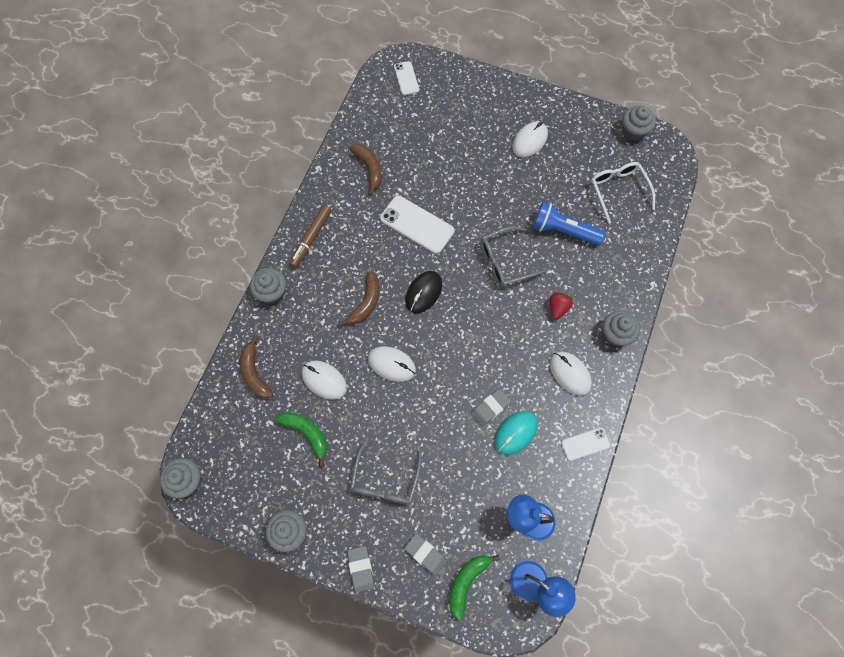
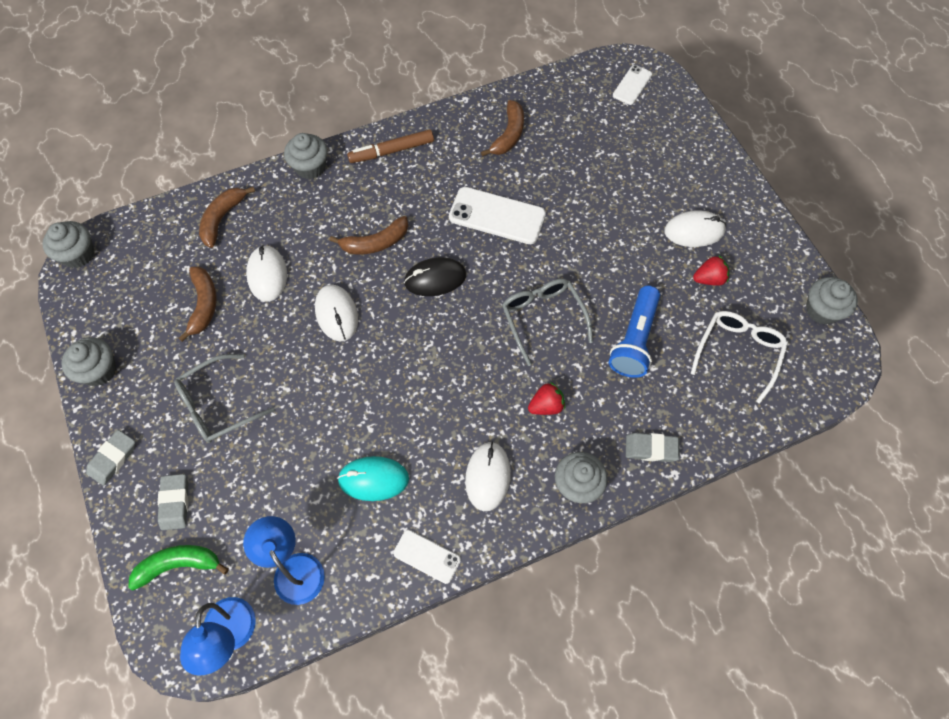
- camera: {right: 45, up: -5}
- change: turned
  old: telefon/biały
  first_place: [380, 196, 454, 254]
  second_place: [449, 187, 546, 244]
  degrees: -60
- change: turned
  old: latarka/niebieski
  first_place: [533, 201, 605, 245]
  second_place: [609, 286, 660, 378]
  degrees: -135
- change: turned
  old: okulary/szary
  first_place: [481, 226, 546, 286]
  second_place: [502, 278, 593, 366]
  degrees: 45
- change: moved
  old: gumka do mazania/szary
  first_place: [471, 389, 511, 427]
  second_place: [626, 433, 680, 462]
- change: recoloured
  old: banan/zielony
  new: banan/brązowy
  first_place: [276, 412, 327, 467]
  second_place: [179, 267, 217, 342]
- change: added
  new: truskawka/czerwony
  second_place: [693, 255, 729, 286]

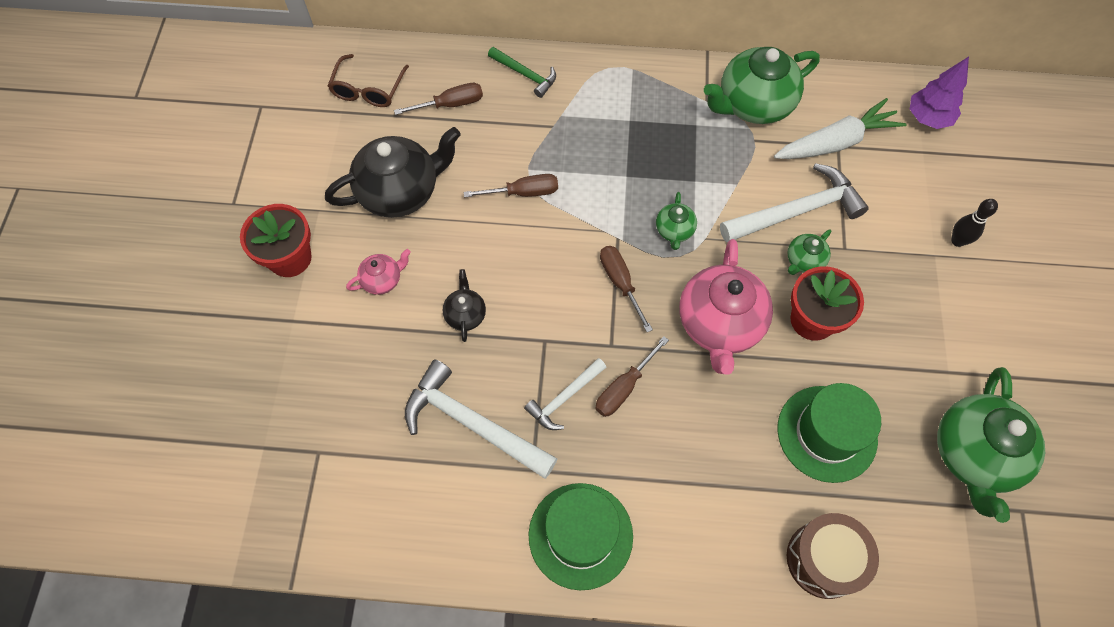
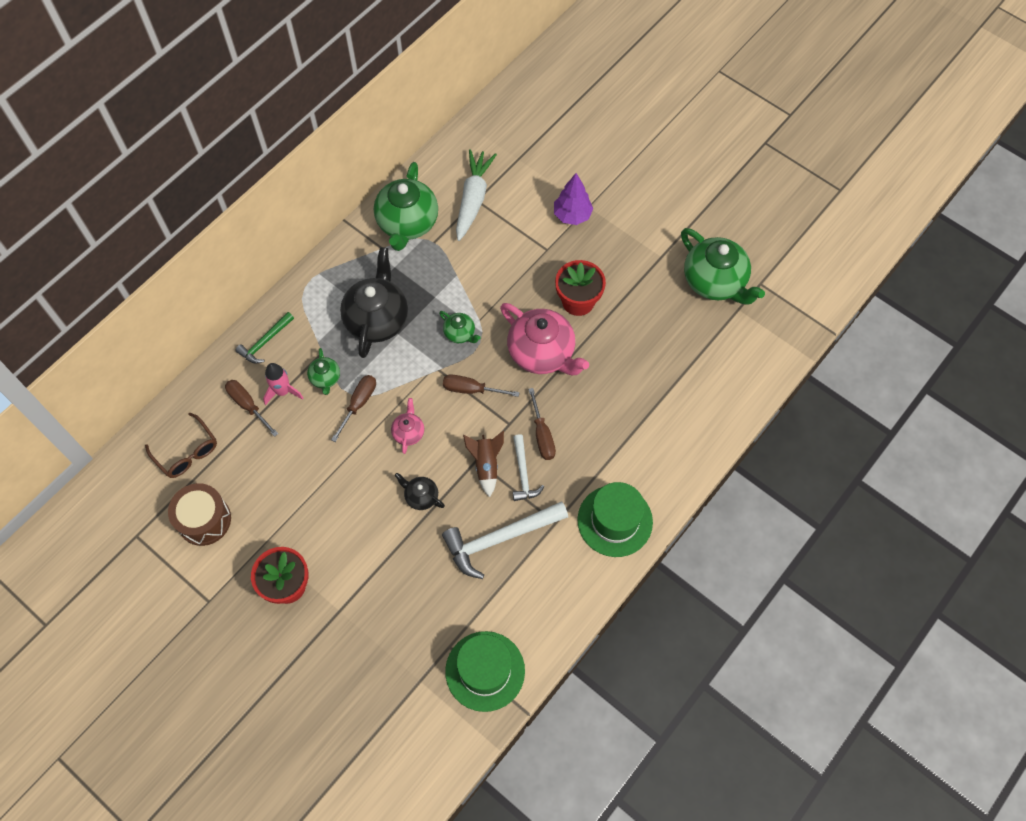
- camera: {right: -55, up: 0}
- change: turned
  old: młotek/zielony
  first_place: [488, 47, 556, 98]
  second_place: [235, 312, 294, 363]
  degrees: 150
- change: moved
  old: drzewko/fioletowy
  first_place: [910, 57, 969, 129]
  second_place: [554, 173, 593, 225]
- change: turned
  old: śrubokręt/brązowy
  first_place: [394, 83, 483, 115]
  second_place: [225, 380, 278, 437]
  degrees: -60
- change: moved
  old: imbryk/czarny
  first_place: [325, 127, 461, 218]
  second_place: [340, 247, 408, 358]
- change: removed
  old: młotek/biały
  first_place: [720, 163, 869, 243]
- change: removed
  old: kręgiel/czarny
  first_place: [951, 199, 998, 247]
- change: moved
  old: imbryk/zielony
  first_place: [787, 229, 832, 275]
  second_place: [307, 348, 340, 395]
- change: moved
  old: imbryk/różowy
  first_place: [346, 249, 411, 295]
  second_place: [391, 398, 424, 454]
- change: moved
  old: kapelusz/zielony
  first_place: [778, 383, 881, 483]
  second_place: [445, 631, 525, 712]
- change: moved
  old: bęben/brązowy
  first_place: [787, 513, 879, 599]
  second_place: [168, 483, 231, 546]
- change: added
  new: rakieta/różowy
  second_place: [263, 363, 303, 405]
- change: added
  new: rakieta/brązowy
  second_place: [463, 431, 504, 497]

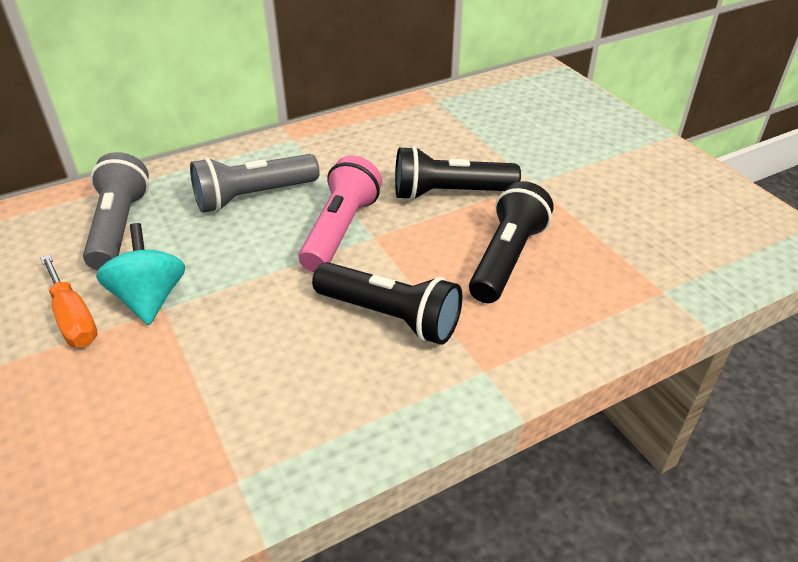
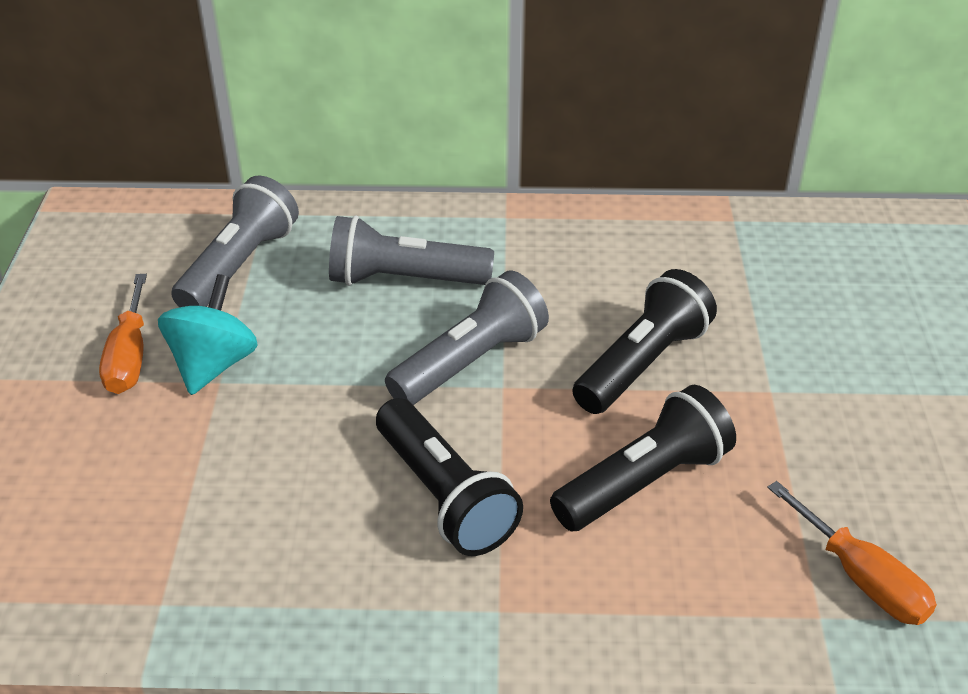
- camera: {right: 30, up: 0}
- change: turned
  old: latarka/czarny
  first_place: [395, 146, 521, 201]
  second_place: [572, 269, 717, 414]
  degrees: 105
- change: recoloured
  old: latarka/różowy
  new: latarka/szary
  first_place: [299, 156, 382, 272]
  second_place: [385, 271, 549, 405]
- change: added
  new: śrubokręt/pomarańczowy
  second_place: [767, 481, 937, 625]

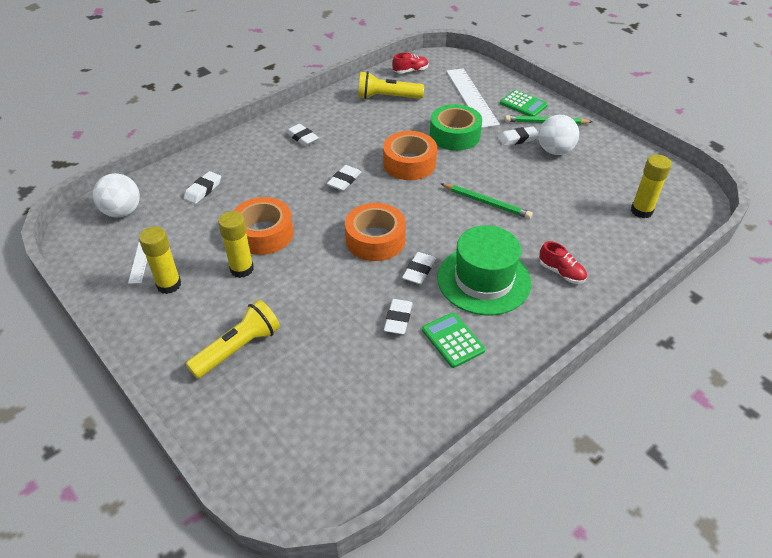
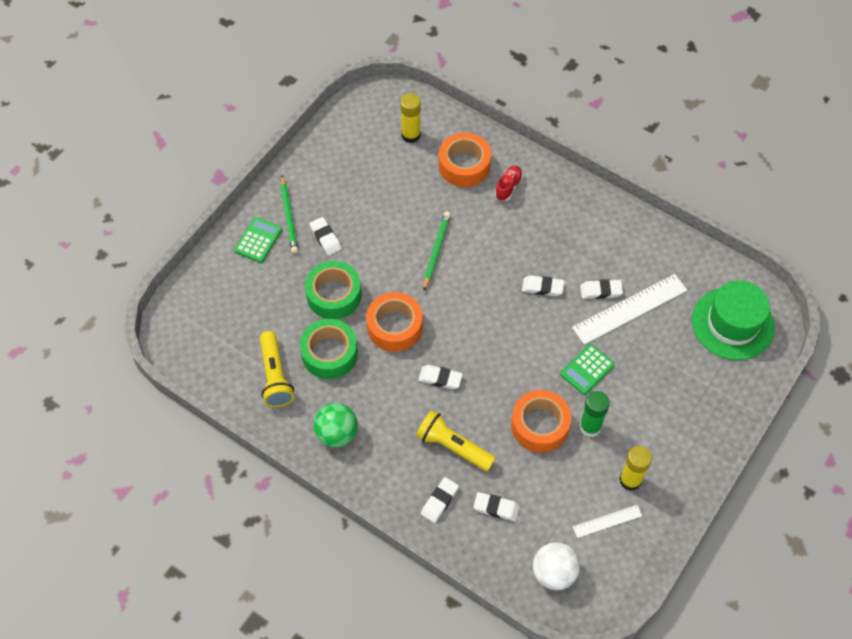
- camera: {right: -105, up: 15}
- change: removed
  old: but/czerwony
  first_place: [392, 53, 428, 74]
- change: moved
  old: linijka/biały
  first_place: [446, 68, 500, 128]
  second_place: [572, 274, 687, 345]
- change: removed
  old: piłka/biały
  first_place: [538, 115, 579, 155]
- change: moved
  old: gumka do mazania/biały
  first_place: [286, 124, 319, 146]
  second_place: [421, 477, 459, 523]
- change: moved
  old: taśma klejąca/pomarańczowy
  first_place: [345, 203, 406, 261]
  second_place: [439, 133, 491, 187]
- change: recoloured
  old: klej w sztyfcie/żółty
  new: klej w sztyfcie/zielony
  first_place: [218, 211, 254, 278]
  second_place: [580, 391, 610, 437]
- change: moved
  old: kapelusz/zielony
  first_place: [437, 225, 531, 315]
  second_place: [692, 280, 775, 360]
- change: moved
  old: latarka/żółty
  first_place: [186, 300, 280, 379]
  second_place: [416, 410, 496, 471]
- change: moved
  old: kalkulator/zielony
  first_place: [422, 312, 485, 368]
  second_place: [560, 344, 615, 395]
- change: added
  new: taśma klejąca/zielony
  second_place: [300, 319, 358, 379]
- change: added
  new: piłka/zielony
  second_place: [313, 403, 358, 447]

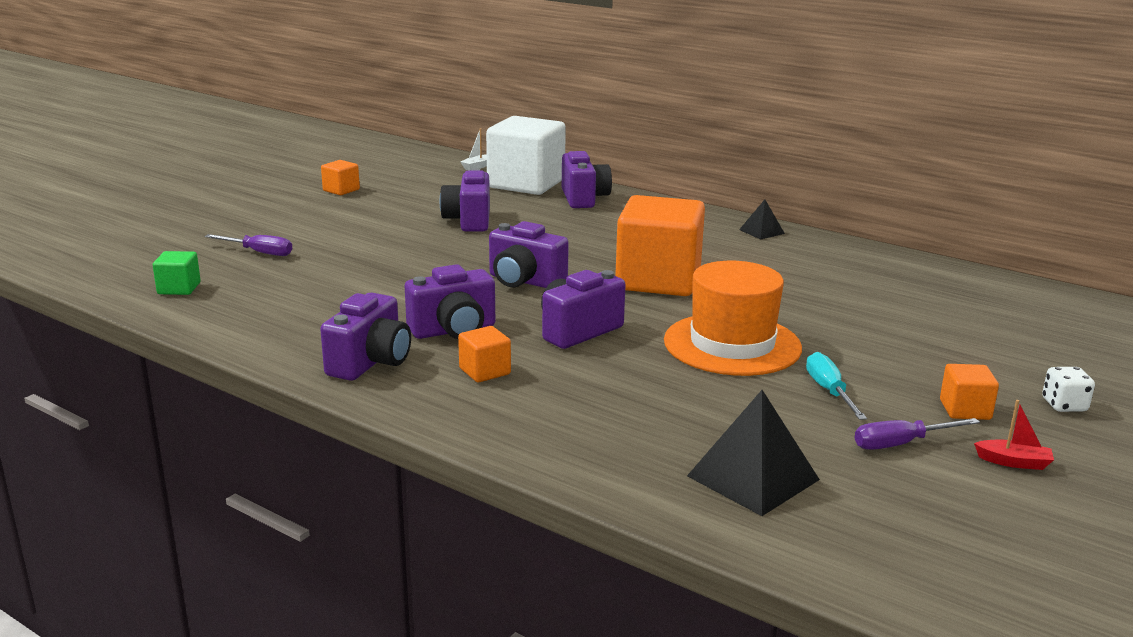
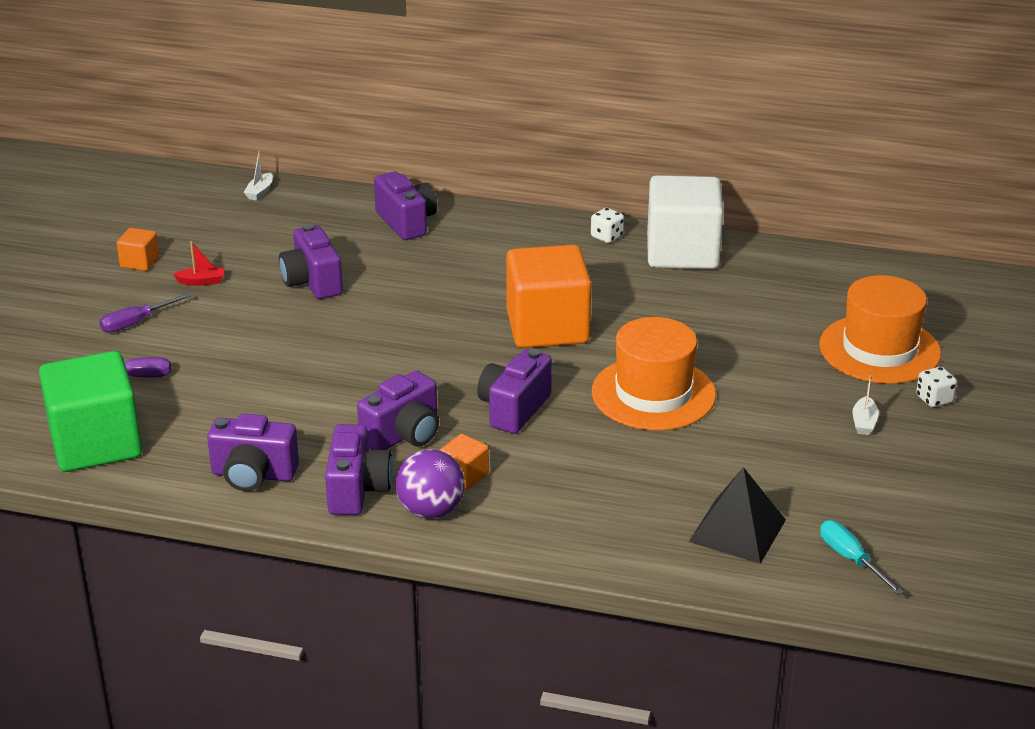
- camera: {right: -20, up: 10}
- change: moved
  old: sześcian/biały
  first_place: [486, 116, 566, 195]
  second_place: [647, 175, 723, 269]
- change: replaced
  old: piramida/czarny
  new: kostka do gry/biały
  first_place: [739, 200, 785, 240]
  second_place: [591, 208, 624, 243]
- change: moved
  old: aparat fotograficzny/fioletowy
  first_place: [489, 221, 569, 288]
  second_place: [207, 414, 299, 491]
- change: resized
  old: sześcian/zielony
  first_place: [153, 251, 201, 295]
  second_place: [39, 351, 142, 472]
  factor: 2.31
- change: moved
  old: śrubokręt/turkusowy
  first_place: [806, 352, 867, 420]
  second_place: [820, 520, 904, 595]
- change: replaced
  old: sześcian/pomarańczowy
  new: łódka/biały
  first_place: [940, 364, 999, 420]
  second_place: [853, 375, 879, 435]
- change: moved
  old: łódka/czerwony
  first_place: [974, 400, 1054, 470]
  second_place: [173, 241, 224, 286]
- change: moved
  old: śrubokręt/fioletowy
  first_place: [855, 418, 980, 450]
  second_place: [99, 293, 192, 333]
- change: added
  new: kapelusz/pomarańczowy
  second_place: [819, 275, 941, 384]
- change: added
  new: piłka/fioletowy
  second_place: [396, 449, 465, 519]

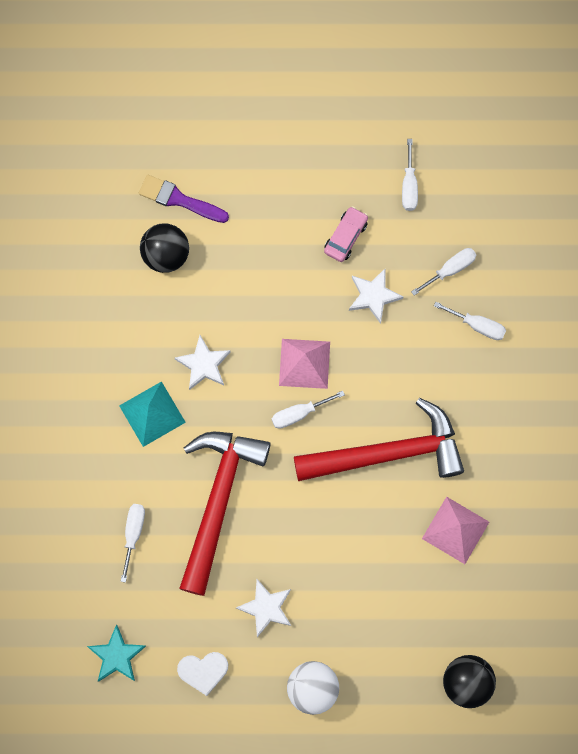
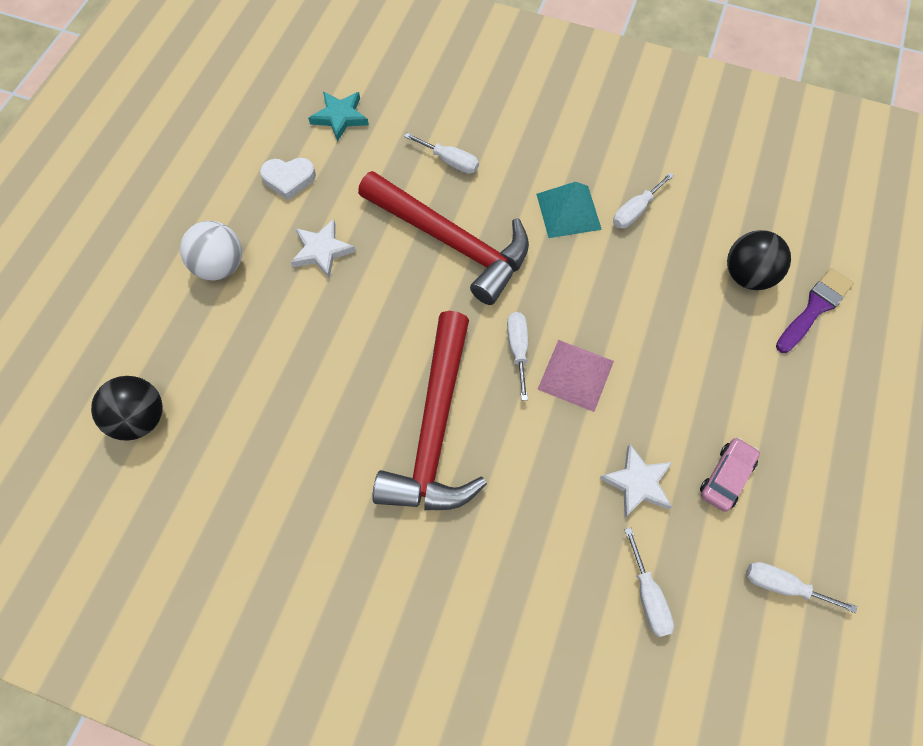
- camera: {right: 110, up: -10}
- change: turned
  old: samochód/różowy
  first_place: [324, 206, 368, 262]
  second_place: [700, 437, 760, 512]
  degrees: -105
- change: moved
  old: śrubokręt/biały
  first_place: [434, 302, 506, 340]
  second_place: [613, 172, 674, 229]
- change: removed
  old: gwiazda/biały
  first_place: [175, 335, 231, 390]
- change: removed
  old: piramida/różowy
  first_place: [422, 497, 489, 564]
- change: turned
  old: serce/biały
  first_place: [177, 652, 228, 696]
  second_place: [260, 158, 316, 200]
  degrees: -105

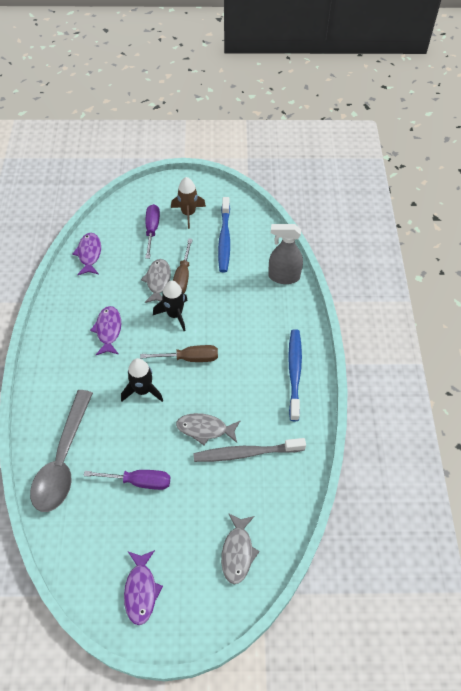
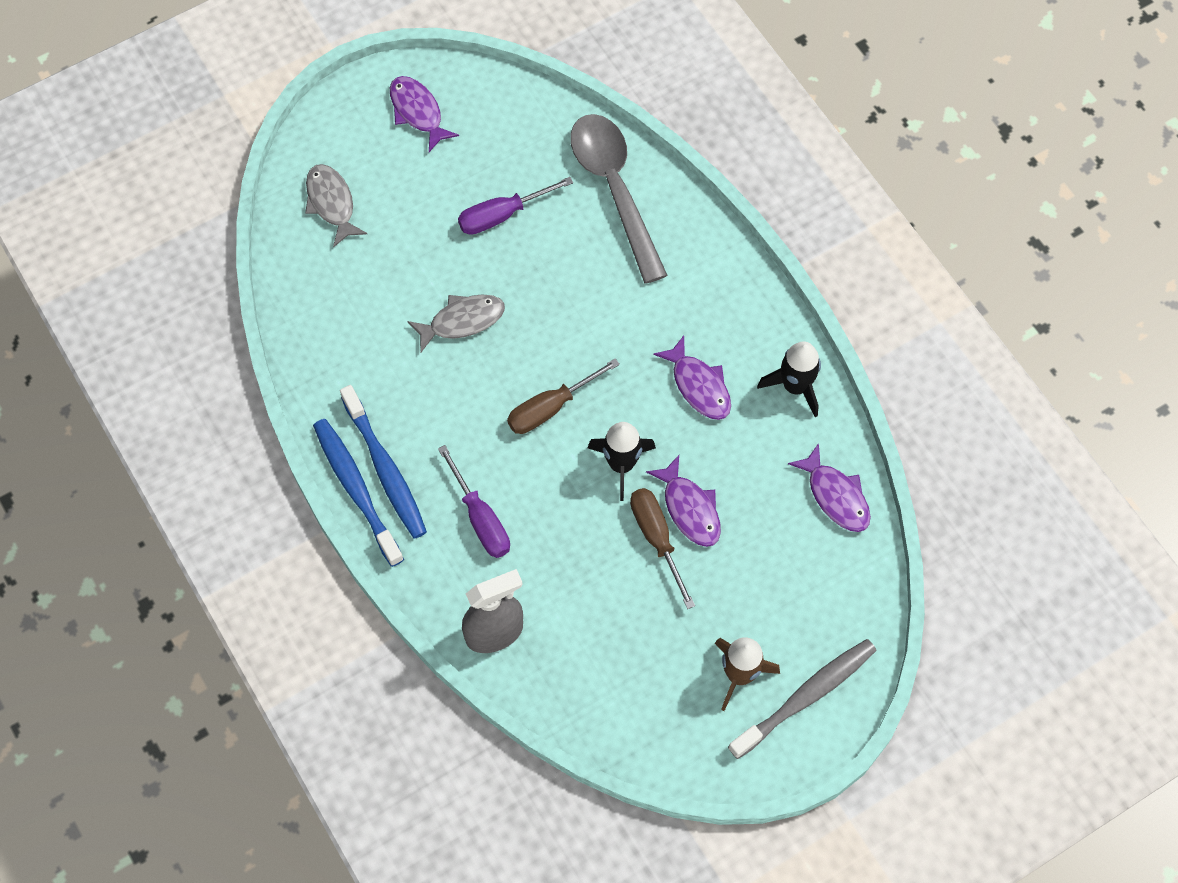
- camera: {right: 150, up: 10}
- change: moved
  old: szczoteczka do zębów/niebieski
  first_place: [218, 197, 230, 273]
  second_place: [313, 419, 404, 567]
- change: moved
  old: śrubokręt/fioletowy
  first_place: [145, 204, 160, 259]
  second_place: [438, 445, 510, 558]
- change: recoloured
  old: ryba/szary
  new: ryba/fioletowy
  first_place: [141, 259, 171, 303]
  second_place: [646, 455, 721, 547]
- change: moved
  old: rakieta/czarny
  first_place: [121, 358, 163, 402]
  second_place: [757, 342, 821, 417]
- change: moved
  old: szczoteczka do zębów/szary
  first_place: [193, 438, 306, 462]
  second_place: [728, 639, 877, 759]

